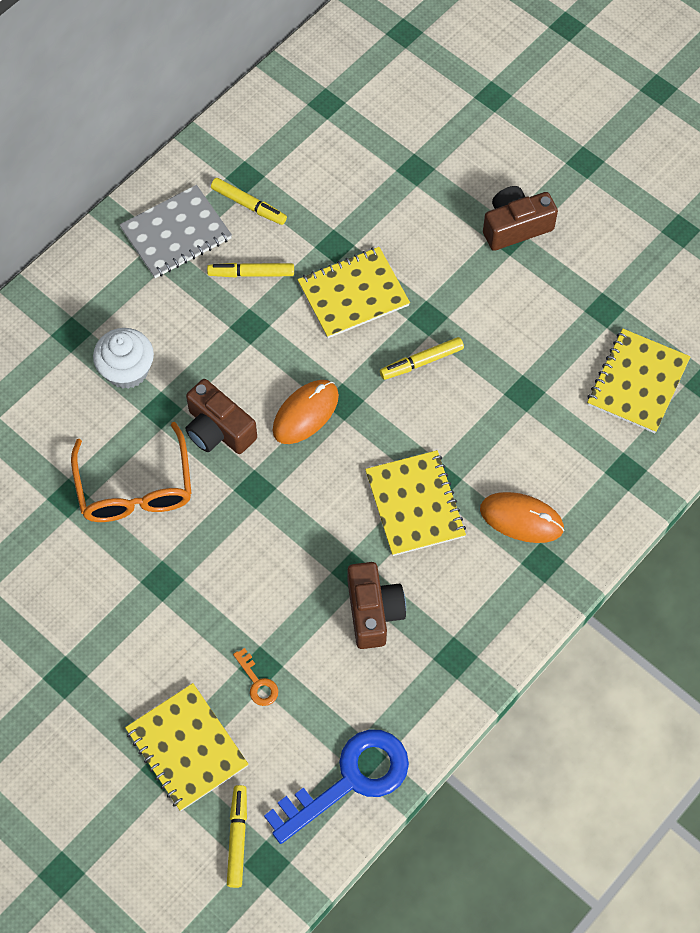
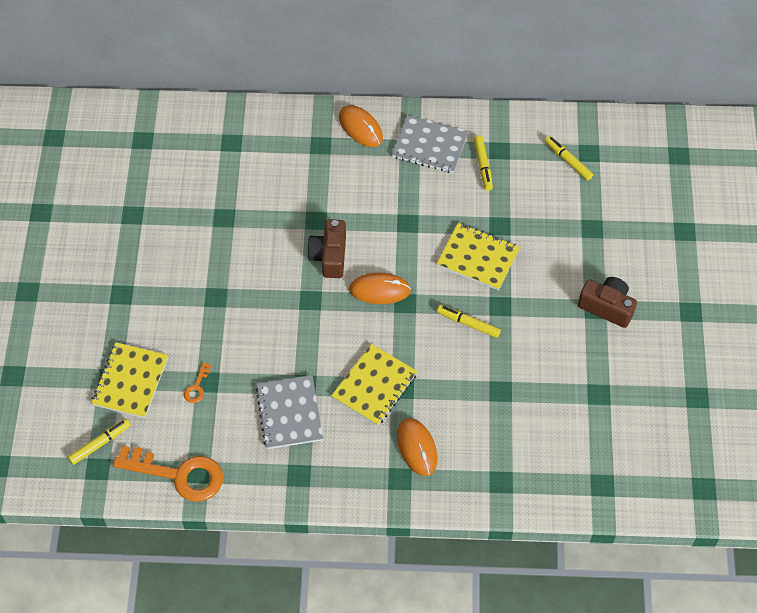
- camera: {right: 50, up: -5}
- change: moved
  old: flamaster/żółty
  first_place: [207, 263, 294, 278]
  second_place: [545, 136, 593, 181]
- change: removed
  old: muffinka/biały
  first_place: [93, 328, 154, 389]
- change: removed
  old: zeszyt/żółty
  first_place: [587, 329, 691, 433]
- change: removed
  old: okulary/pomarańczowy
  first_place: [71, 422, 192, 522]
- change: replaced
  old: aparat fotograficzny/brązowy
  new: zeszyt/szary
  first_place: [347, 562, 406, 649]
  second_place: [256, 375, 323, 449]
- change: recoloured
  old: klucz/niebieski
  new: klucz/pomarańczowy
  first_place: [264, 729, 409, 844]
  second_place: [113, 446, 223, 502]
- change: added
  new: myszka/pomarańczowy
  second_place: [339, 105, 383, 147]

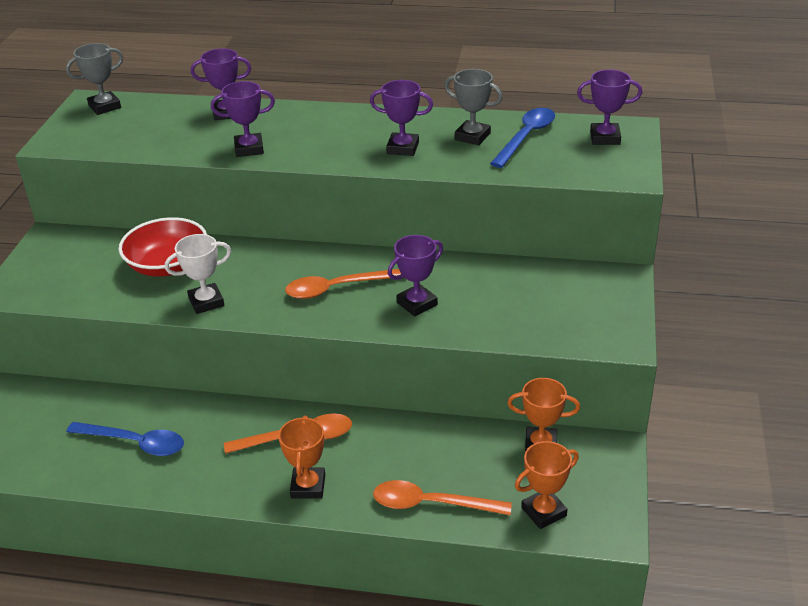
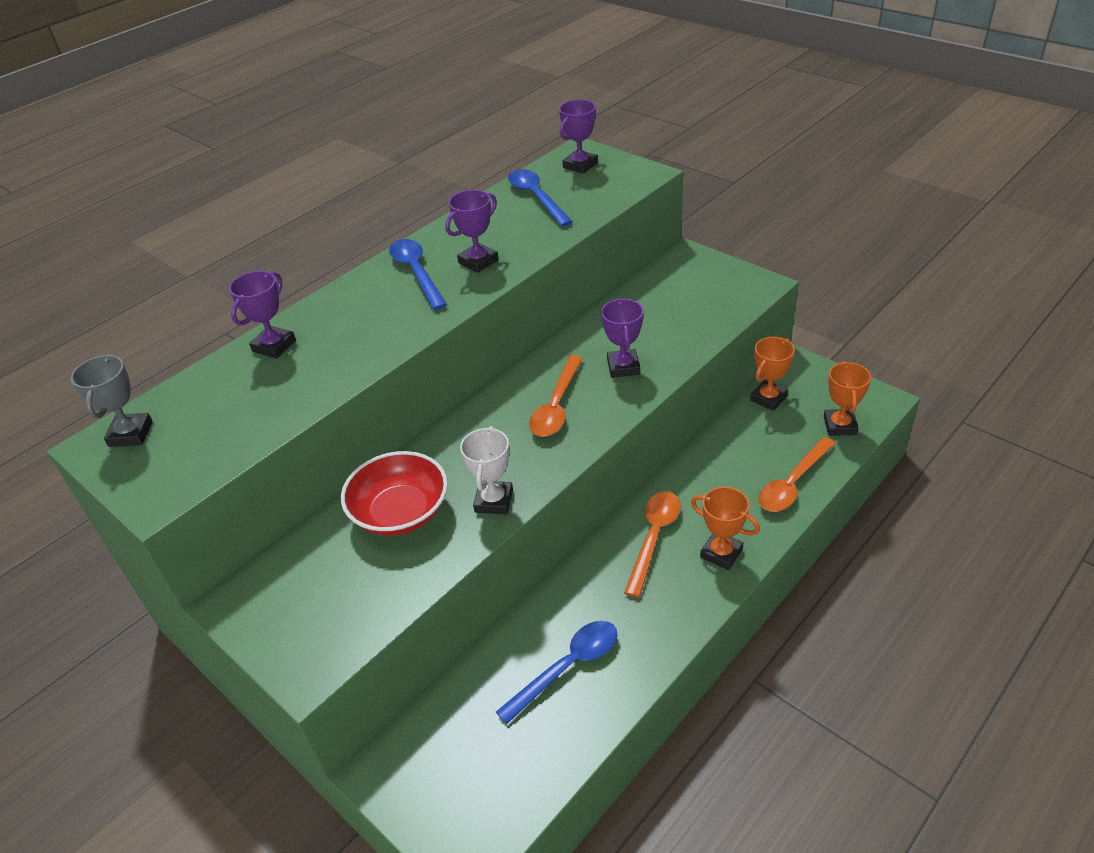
- camera: {right: -55, up: 5}
- change: removed
  old: puchar/szary
  first_place: [444, 69, 503, 145]
- change: removed
  old: puchar/fioletowy
  first_place: [211, 81, 275, 157]
- change: added
  new: łyżka/niebieski
  second_place: [389, 239, 447, 310]

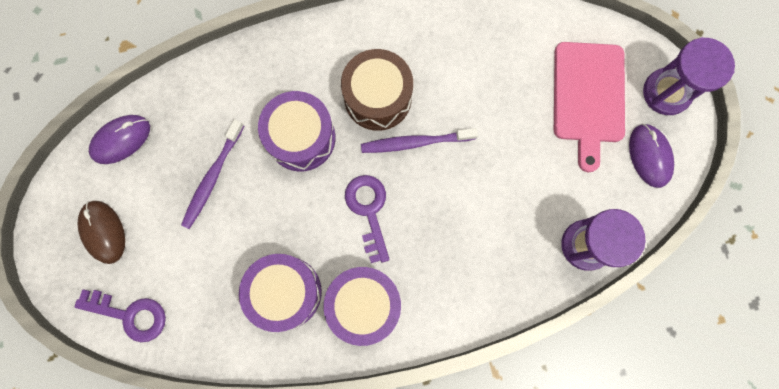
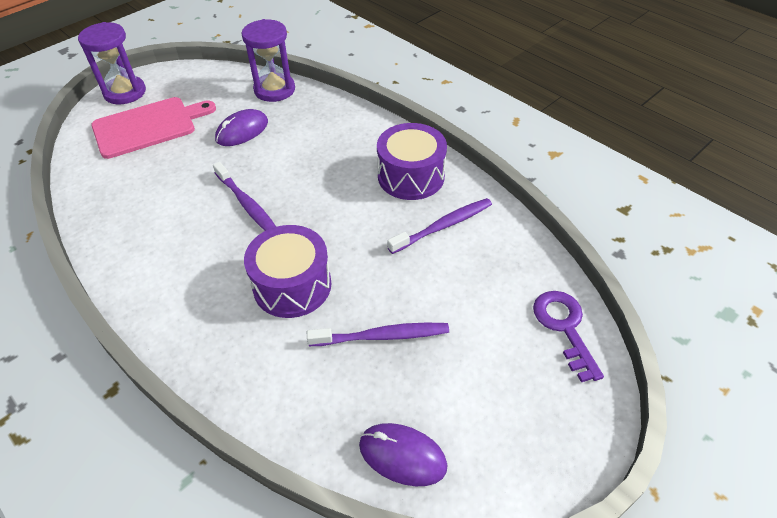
- camera: {right: -120, up: -30}
- change: removed
  old: bęben/brązowy
  first_place: [341, 49, 413, 131]
- change: moved
  old: myszka/fioletowy
  first_place: [629, 124, 674, 188]
  second_place: [215, 109, 268, 146]
- change: removed
  old: klucz/fioletowy
  first_place: [345, 175, 390, 263]
- change: removed
  old: myszka/brązowy
  first_place: [77, 201, 125, 264]
- change: replaced
  old: bęben/fioletowy
  new: szczoteczka do zębów/fioletowy
  first_place: [239, 254, 322, 332]
  second_place: [387, 198, 492, 254]

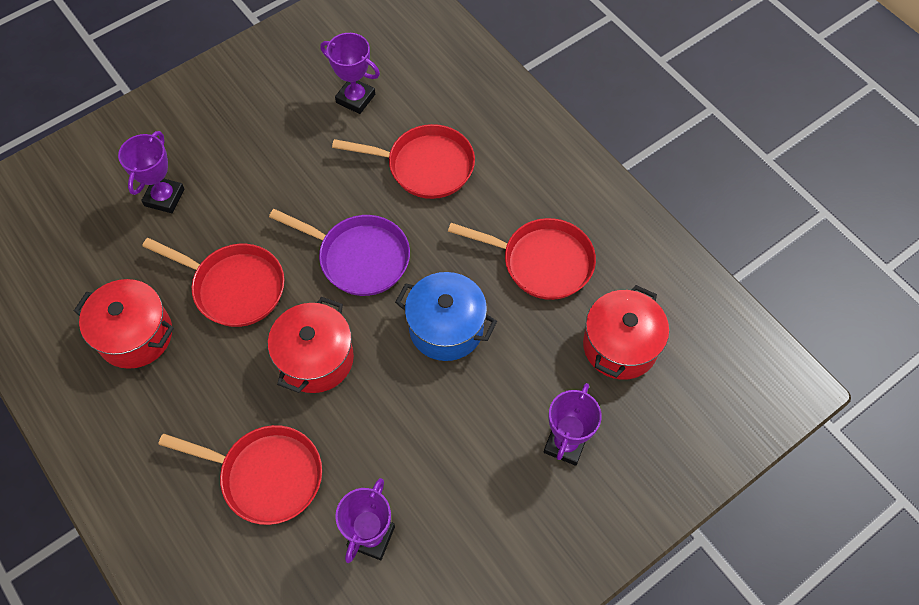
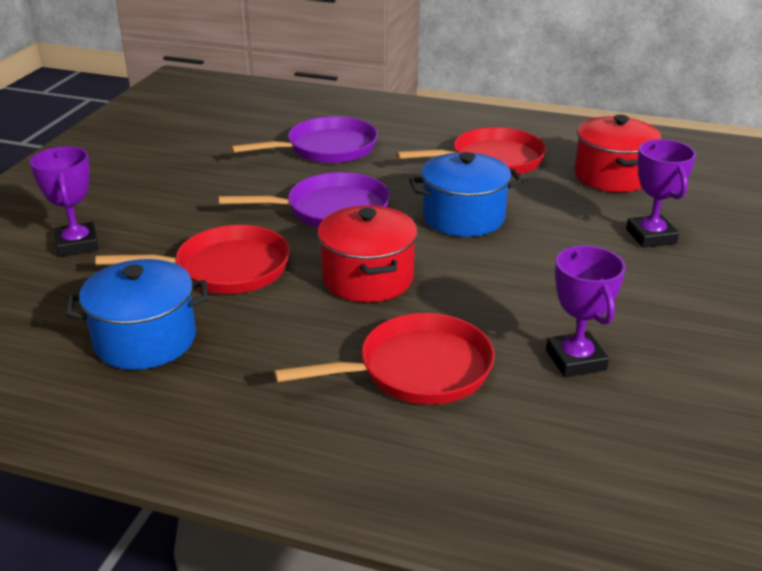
- camera: {right: -35, up: -30}
- change: removed
  old: puchar/fioletowy
  first_place: [320, 33, 380, 114]
- change: recoloured
  old: patelnia/czerwony
  new: patelnia/fioletowy
  first_place: [332, 124, 475, 199]
  second_place: [231, 116, 378, 163]
- change: recoloured
  old: garnek/czerwony
  new: garnek/niebieski
  first_place: [74, 279, 174, 369]
  second_place: [66, 259, 208, 370]

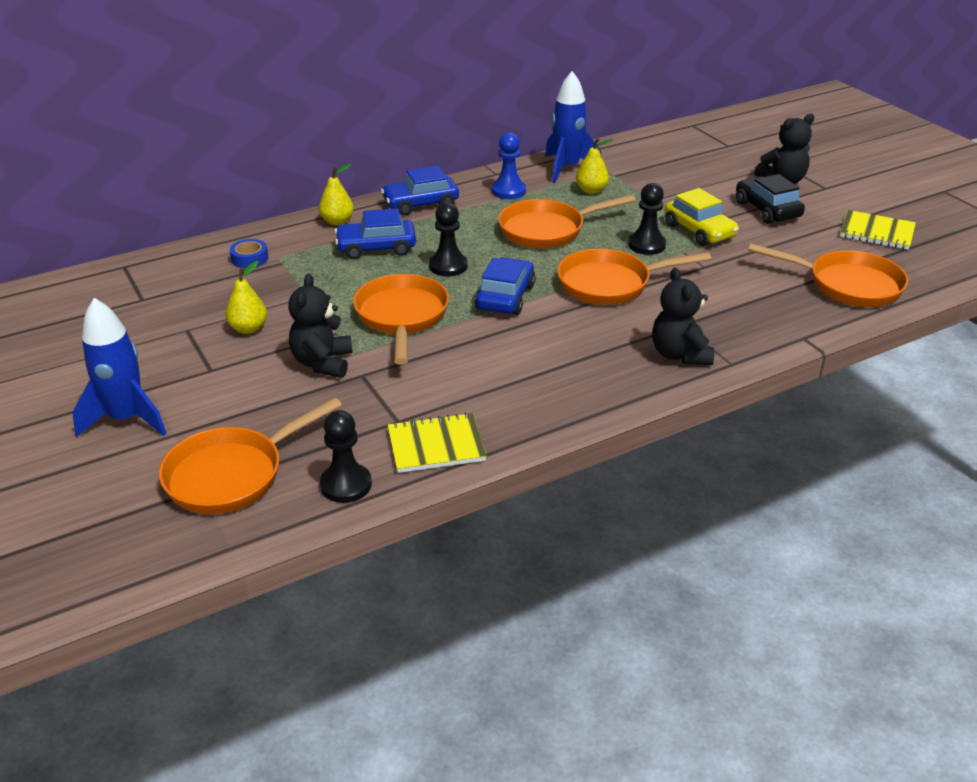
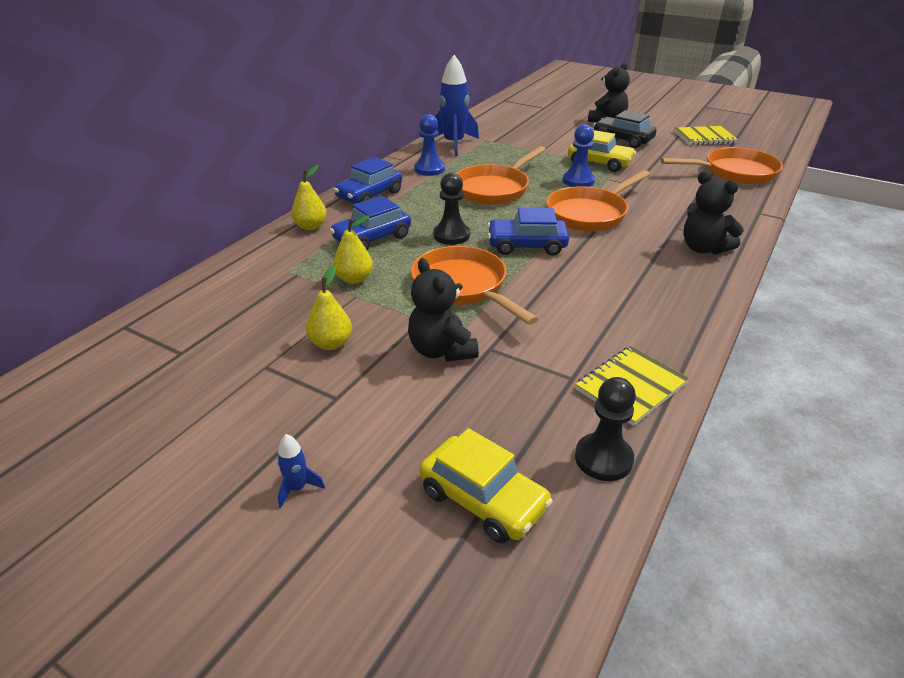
- camera: {right: -30, up: 0}
- change: moved
  old: gruszka/żółty
  first_place: [576, 138, 613, 194]
  second_place: [333, 215, 373, 284]
- change: recoloured
  old: pionek/czarny
  new: pionek/niebieski
  first_place: [628, 183, 666, 255]
  second_place: [563, 124, 595, 187]
- change: removed
  old: taśma klejąca/niebieski
  first_place: [230, 239, 268, 268]
- change: turned
  old: samochód/niebieski
  first_place: [475, 257, 536, 315]
  second_place: [487, 207, 569, 256]
  degrees: -75
- change: resized
  old: rakieta/niebieski
  first_place: [72, 298, 167, 437]
  second_place: [277, 434, 325, 508]
  factor: 0.42
- change: replaced
  old: patelnia/pomarańczowy
  new: samochód/żółty
  first_place: [159, 397, 342, 514]
  second_place: [420, 428, 553, 543]

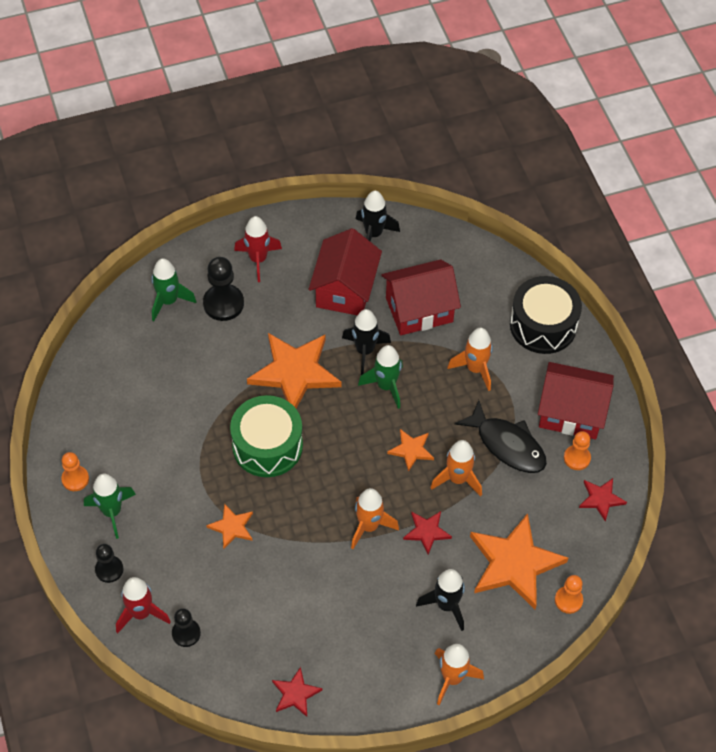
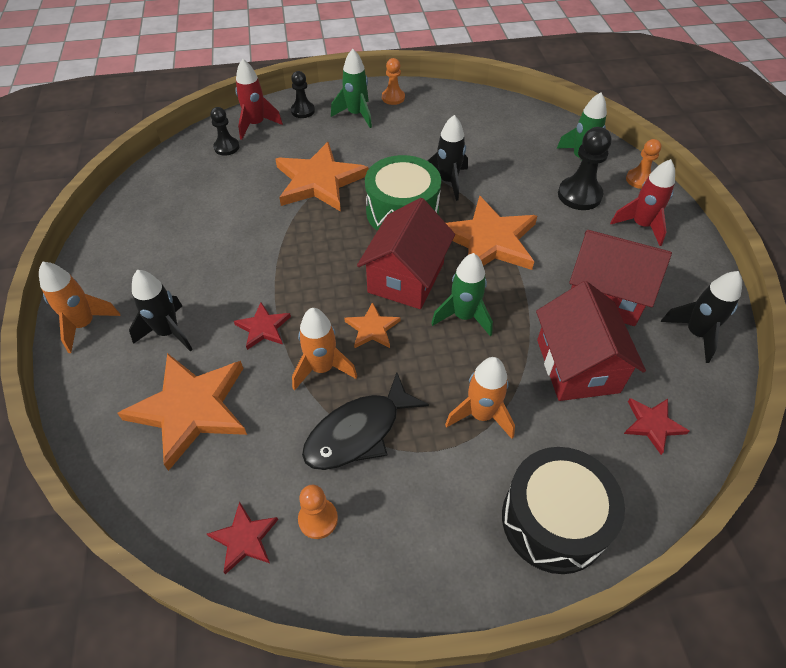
- camera: {right: 100, up: -5}
- change: moved
  old: rakieta/czarny
  first_place: [342, 309, 391, 375]
  second_place: [427, 115, 468, 201]
- change: moved
  old: domek/czerwony
  first_place: [538, 362, 614, 439]
  second_place: [357, 198, 455, 309]
- change: removed
  old: rakieta/pomarańczowy
  first_place: [351, 488, 399, 549]
- change: resized
  old: gwiazda/pomarańczowy
  first_place: [206, 504, 253, 549]
  second_place: [275, 142, 368, 212]
  factor: 2.06
- change: moved
  old: pionek/pomarańczowy
  first_place: [555, 575, 583, 614]
  second_place: [626, 139, 661, 189]
- change: moved
  old: gwiazda/czerwony
  first_place: [272, 667, 322, 717]
  second_place: [624, 398, 689, 455]

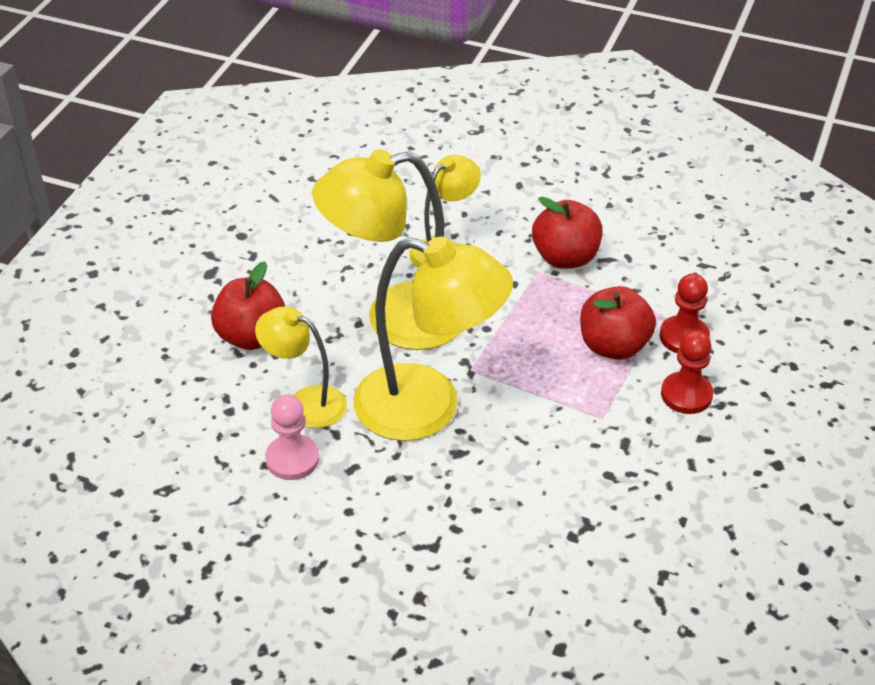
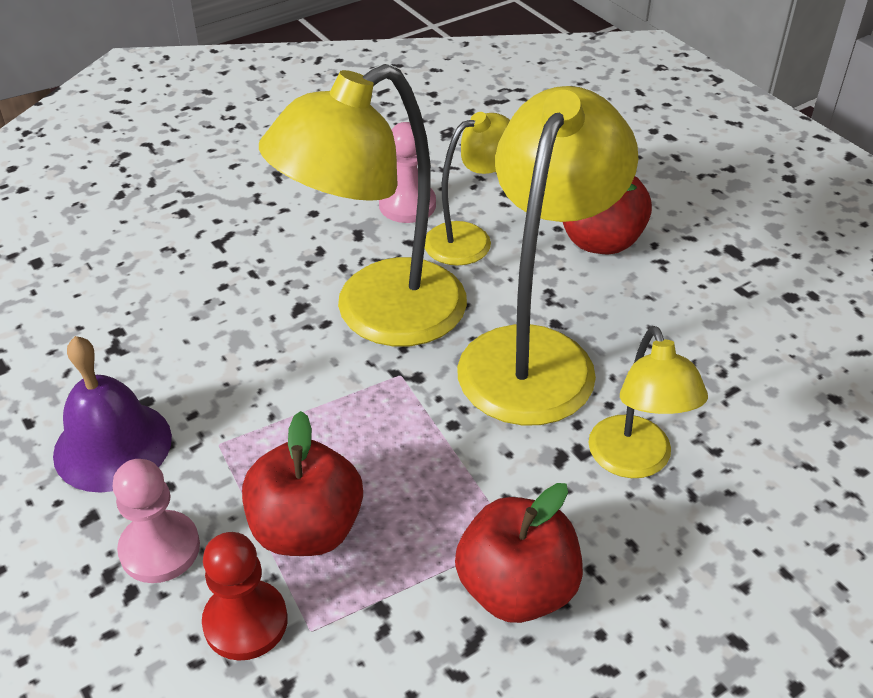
- camera: {right: 125, up: 0}
- change: recoloured
  old: pionek/czerwony
  new: pionek/różowy
  first_place: [661, 331, 713, 414]
  second_place: [113, 459, 200, 583]
- change: added
  new: dzwonek/fioletowy
  second_place: [53, 336, 172, 493]

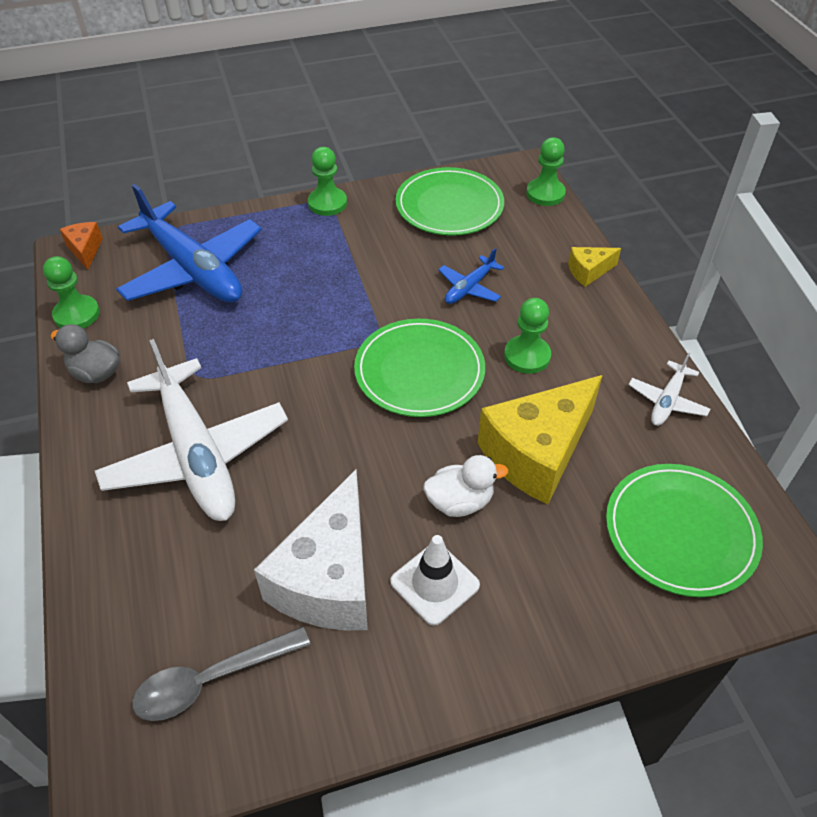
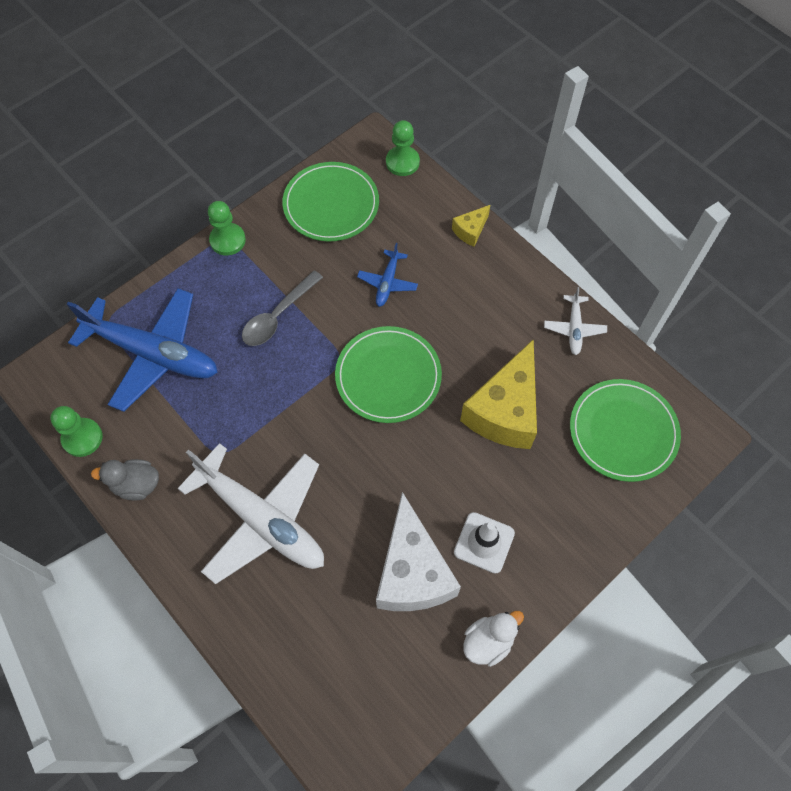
- camera: {right: -25, up: 15}
- change: removed
  old: ser/pomarańczowy
  first_place: [60, 222, 103, 270]
- change: removed
  old: pionek/zielony
  first_place: [504, 298, 551, 374]
- change: moved
  old: kaczka/biały
  first_place: [423, 455, 508, 517]
  second_place: [463, 611, 524, 667]
- change: moved
  old: łyżka/szary
  first_place: [132, 627, 311, 721]
  second_place: [242, 270, 323, 346]

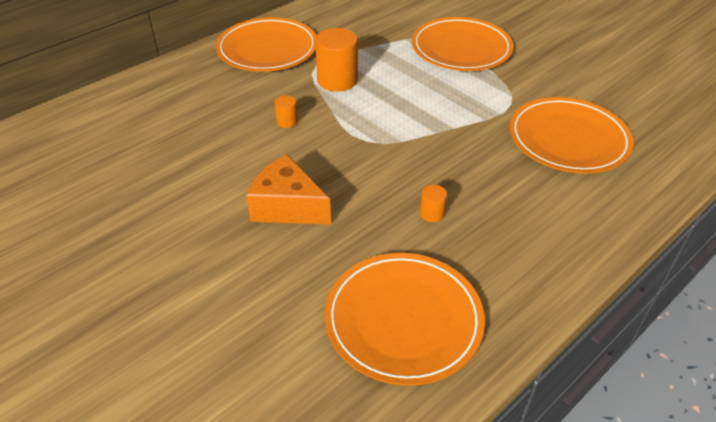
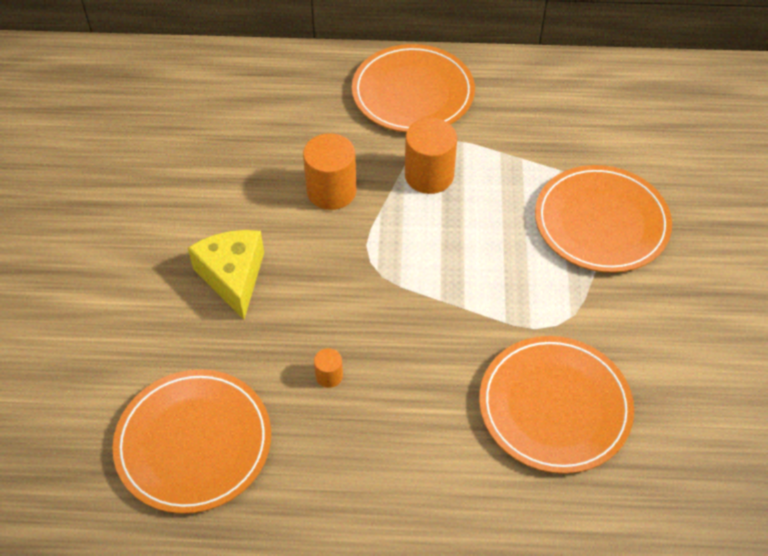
- camera: {right: 45, up: 10}
- change: resized
  old: walec/pomarańczowy
  first_place: [275, 95, 298, 128]
  second_place: [303, 133, 357, 210]
  factor: 2.07
- change: recoloured
  old: ser/pomarańczowy
  new: ser/żółty
  first_place: [246, 154, 331, 224]
  second_place: [188, 230, 264, 320]

